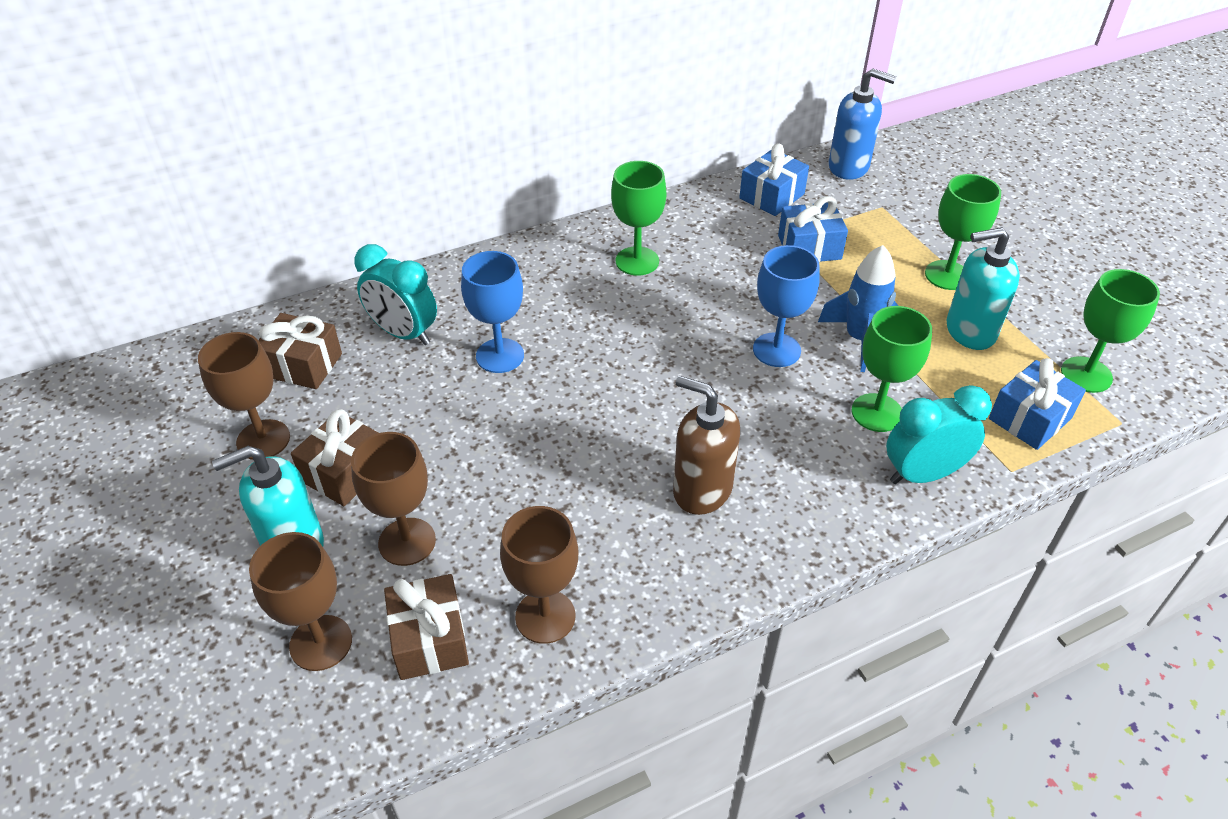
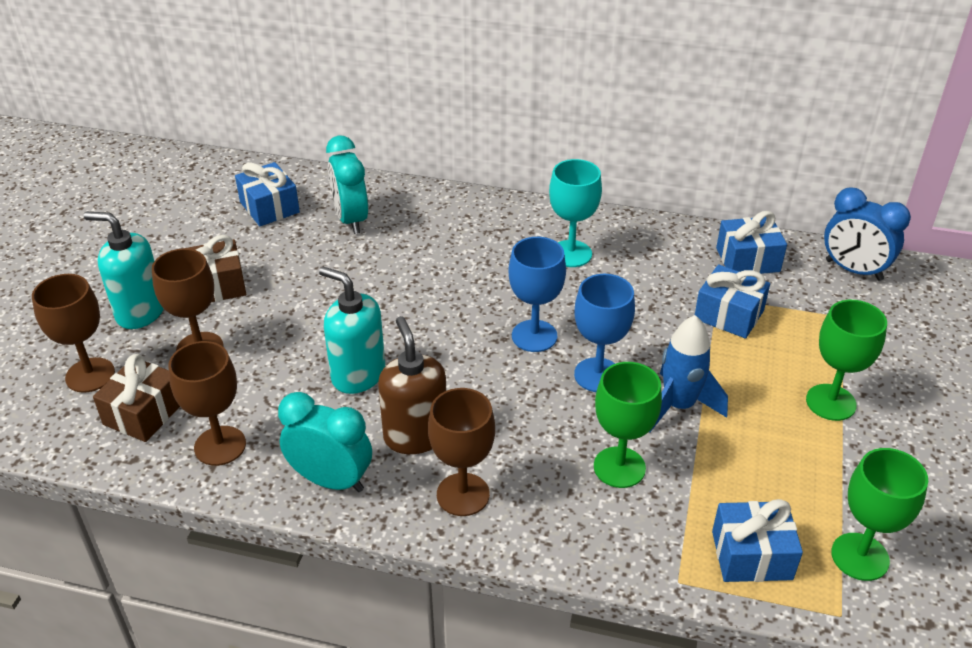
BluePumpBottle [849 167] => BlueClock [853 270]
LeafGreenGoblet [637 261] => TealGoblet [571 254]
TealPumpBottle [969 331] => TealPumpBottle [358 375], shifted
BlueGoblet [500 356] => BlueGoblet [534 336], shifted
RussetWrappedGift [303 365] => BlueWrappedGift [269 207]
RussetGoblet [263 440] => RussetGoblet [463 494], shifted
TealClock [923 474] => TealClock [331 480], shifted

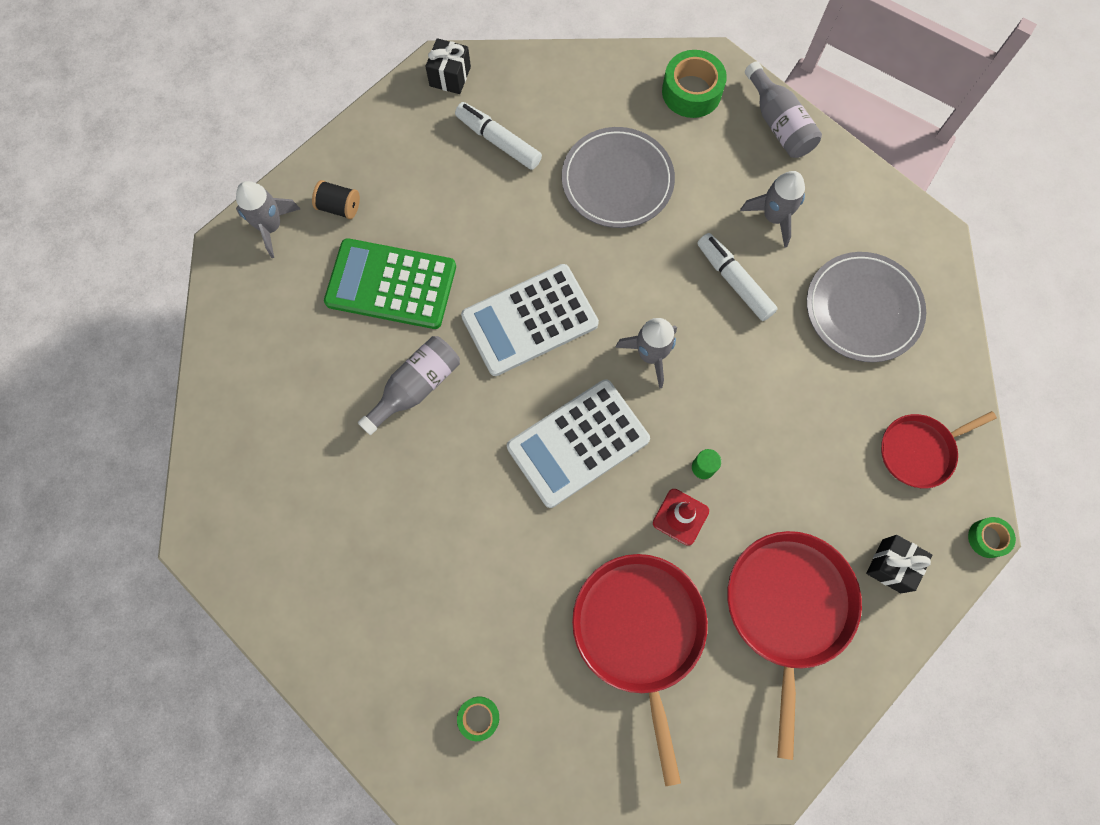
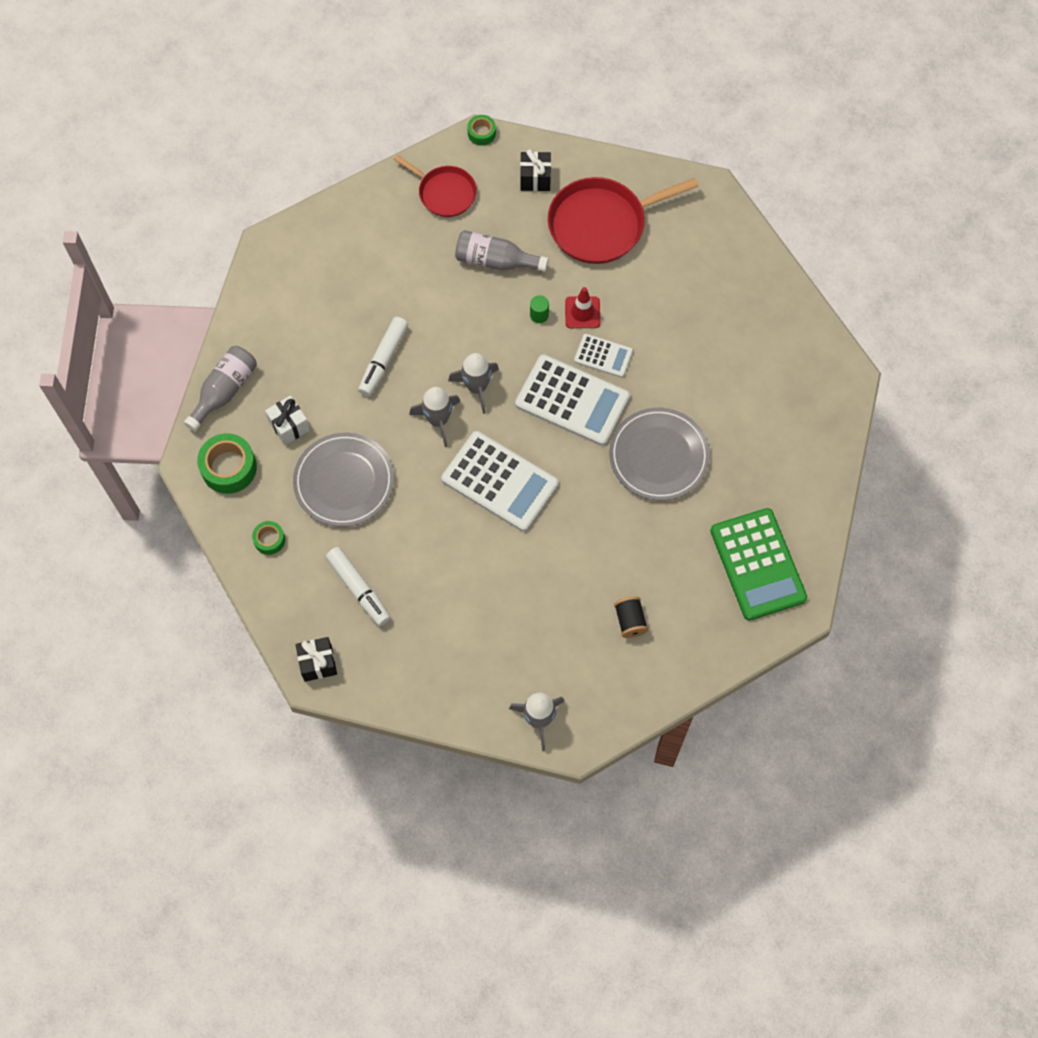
SnowWhiteFeltPen [498 141] => SnowWhiteFeltPen [358 589], 45 degrees counterclockwise
AshGreyToyRocket [773 217] => AshGreyToyRocket [438 420], shifted
JetBlackReelOfThread [339 207] => JetBlackReelOfThread [630 621], shifted
LeafGreenPocketCalculator [391 284] => LeafGreenPocketCalculator [758 564], shifted
AshGreyDinnerPlate [863 309] => AshGreyDinnerPlate [659 456], shifted
AshGreyBottle [416 387] => AshGreyBottle [495 261], shifted
ScarletFryingPan [639 632] => nothing
LeafGreenStickyTape [479 717] => LeafGreenStickyTape [269 540], shifted
nothing => SnowWhitePocketCalculator [603 356]
nothing => SnowWhiteWrappedGift [289 426]

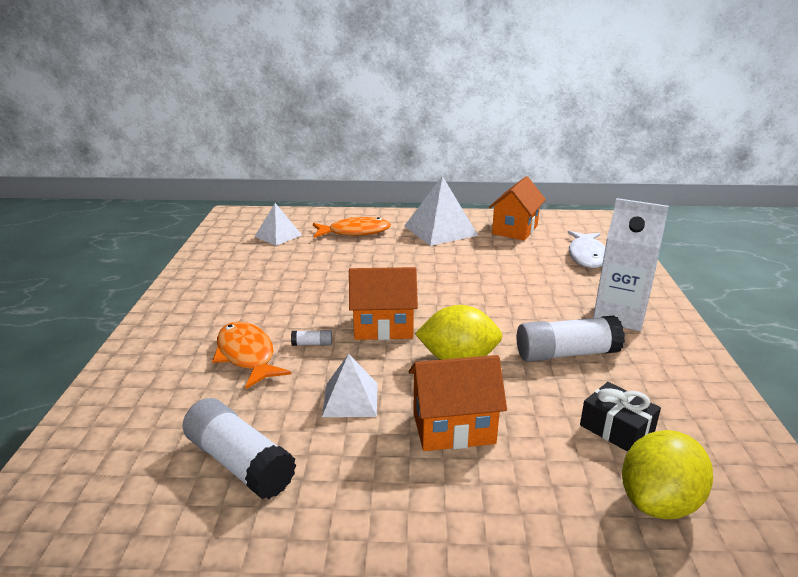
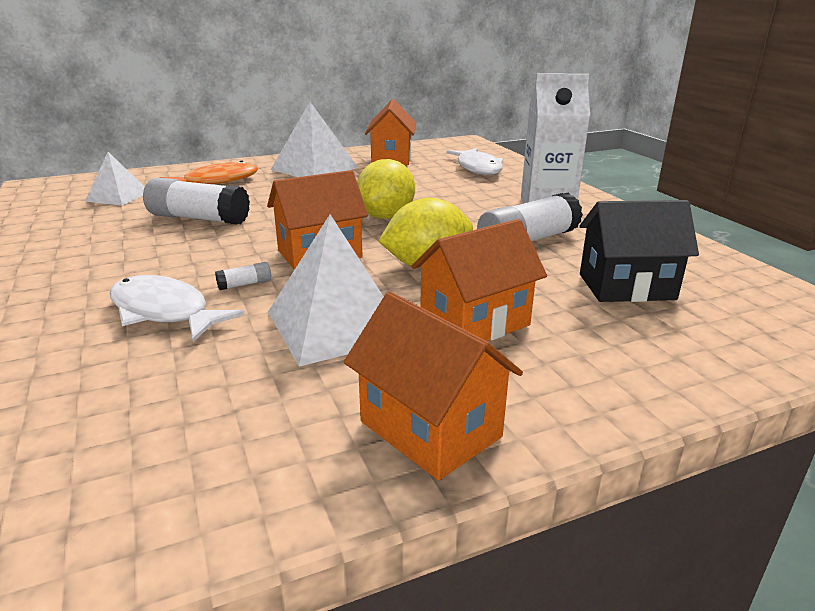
OrangeFish [247 355] => SnowWhiteFish [164 312]
SnowWhitePyramid [350 399] => SnowWhitePyramid [336 324], x1.64
JetBlackWrappedGift [617 429] => JetBlackHouse [626 287]
SnowWhiteStickOfGlue [239 463] => SnowWhiteStickOfGlue [198 218], shifted
BrightYellowCitrusFruit [658 502] => BrightYellowCitrusFruit [386 216], shifted
nothing => OrangeHouse [430 429]

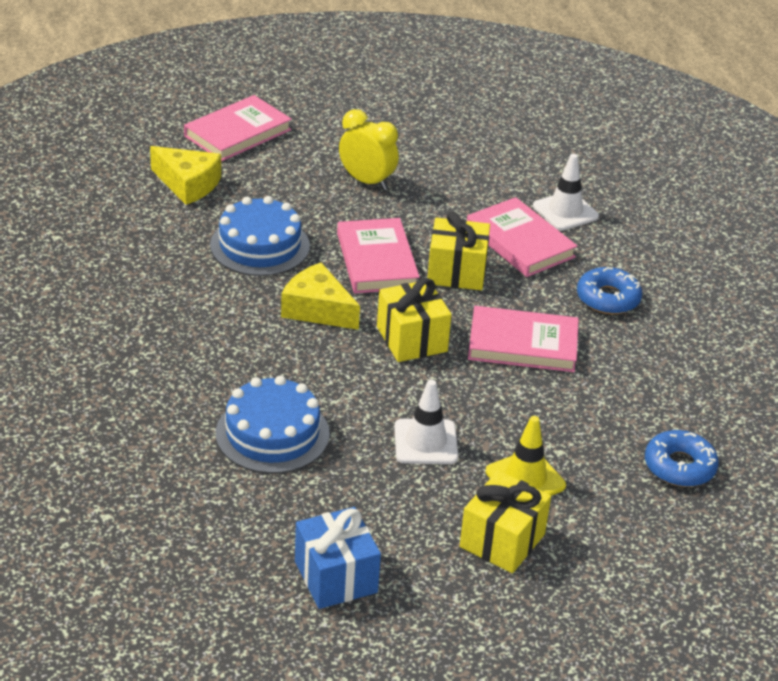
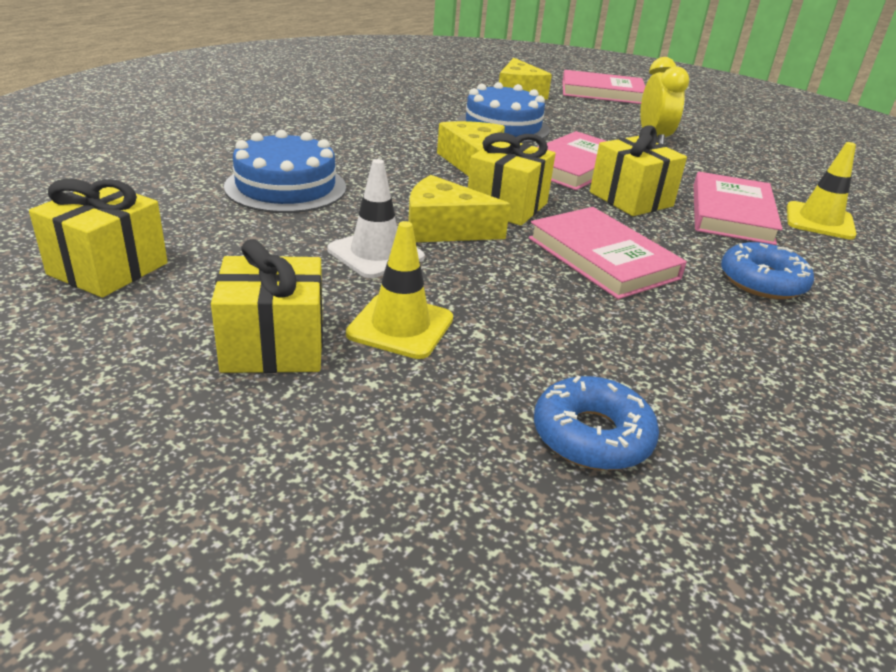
SnowWhiteRoadCone [565 211] => BrightYellowRoadCone [819 221]
BlueWrappedGift [335 577] => BrightYellowWrappedGift [108 269]
nothing => BrightYellowPieceOfCheese [444 229]

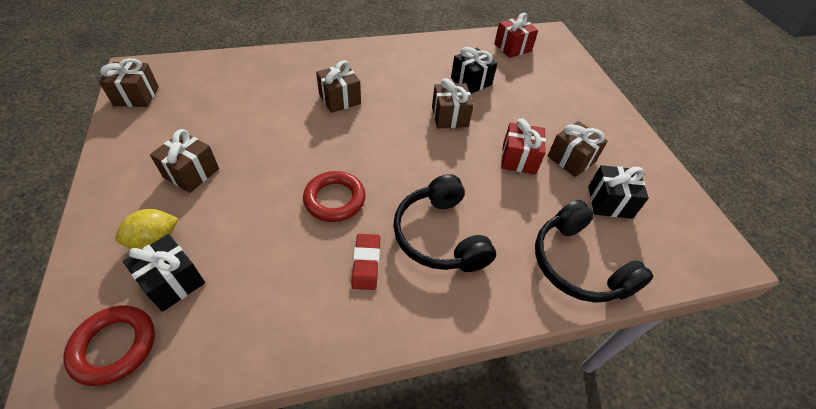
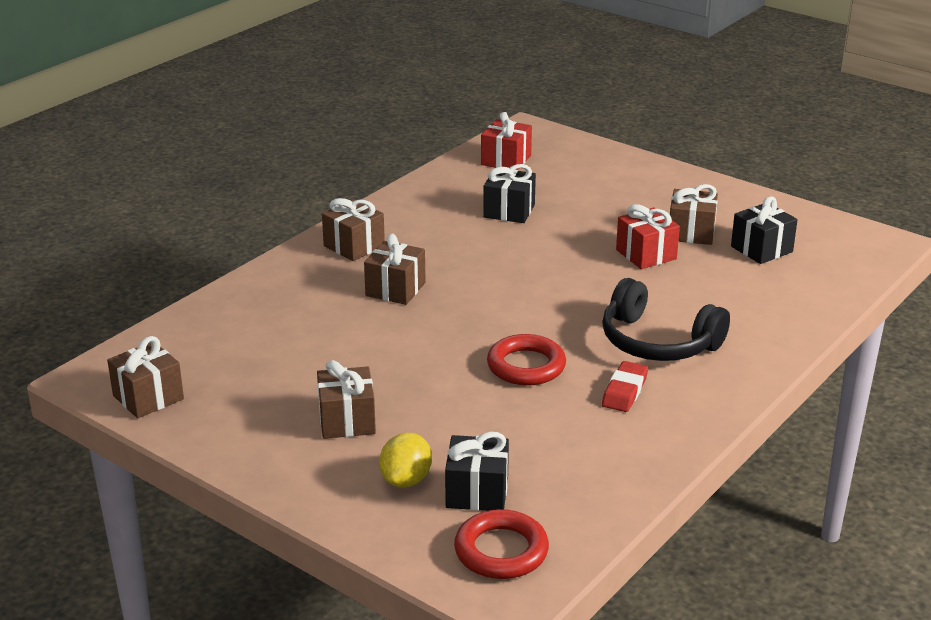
RussetWrappedGift [449 117] => RussetWrappedGift [354 246], shifted
JetBlackHeadphones [579 264] => nothing
ScarletPencilEraser [366 263] => ScarletPencilEraser [624 391], 60 degrees clockwise

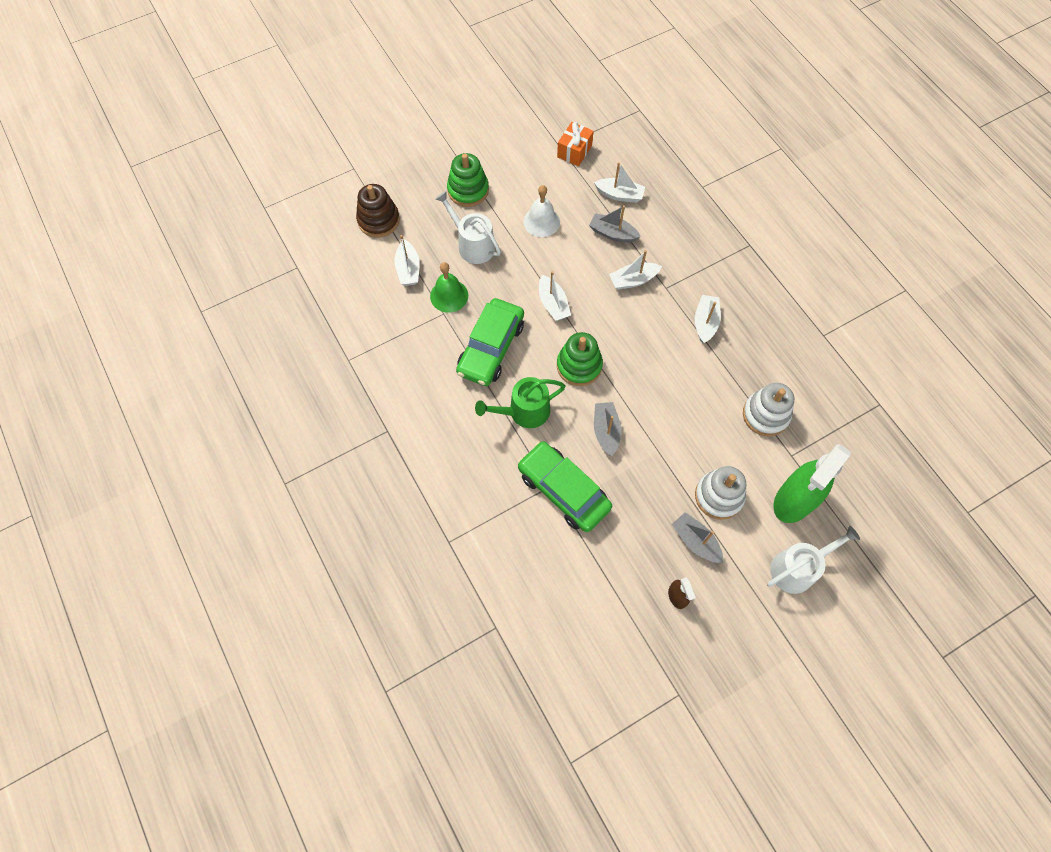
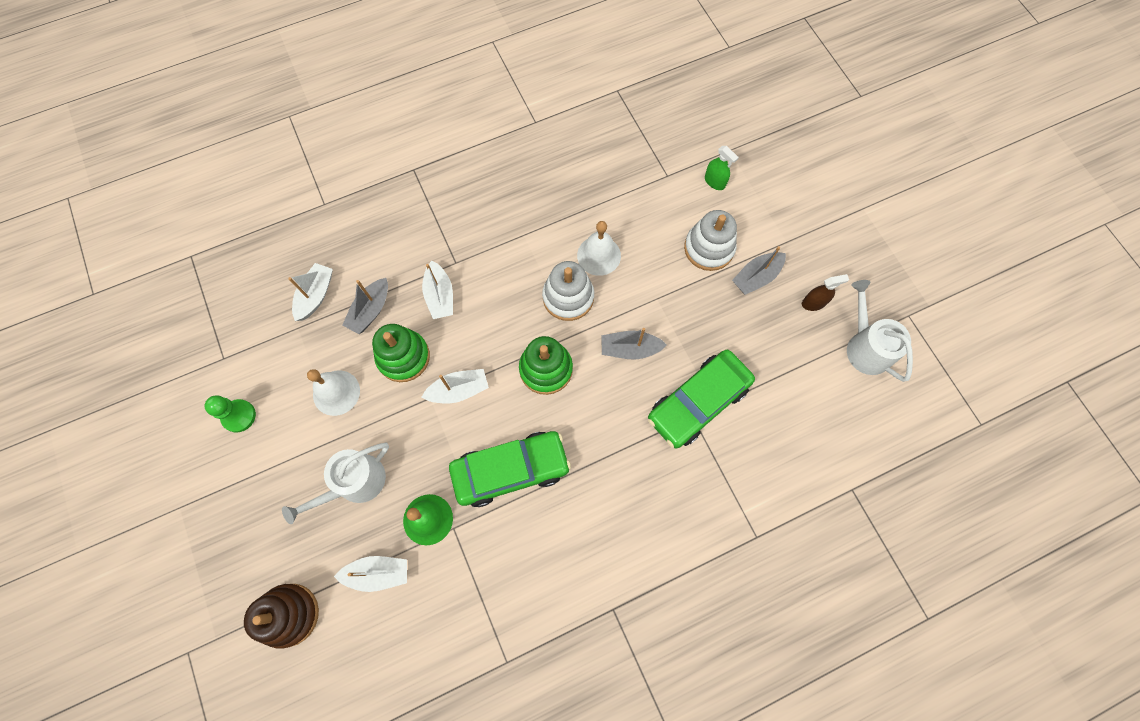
OrangeWrappedGift [574 151] => nothing
LeafGreenStackingToy [468 190] => LeafGreenStackingToy [403 357], shifted
SnowWhiteToyBoat [705 322] => nothing
LeafGreenToyCar [491 348] => LeafGreenToyCar [510 470], 45 degrees counterclockwise
LeafGreenWateringCan [524 411] => nothing
SnowWhiteStackingToy [765 415] => SnowWhiteStackingToy [568 297], shifted
LeafGreenSprayer [794 500] => LeafGreenSprayer [714 182], x0.44
SnowWhiteWateringCan [797 568] => SnowWhiteWateringCan [865 347], shifted
nothing => SnowWhiteHandBell [599 255]
nothing => LeafGreenChessPawn [239 416]

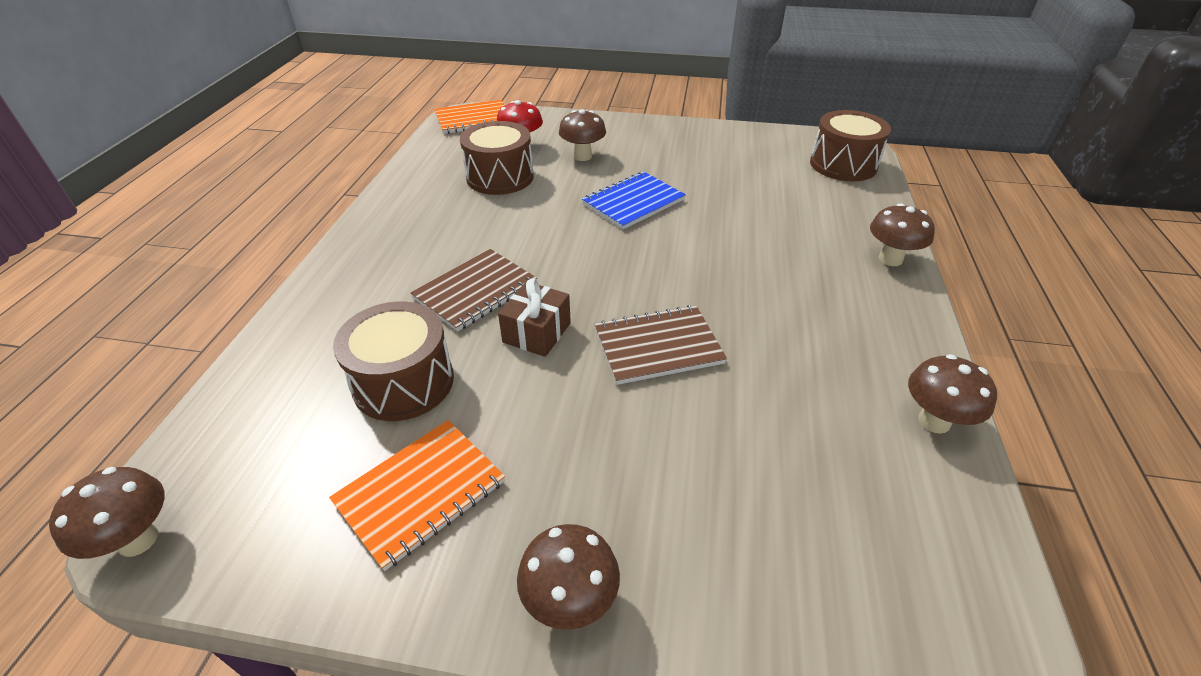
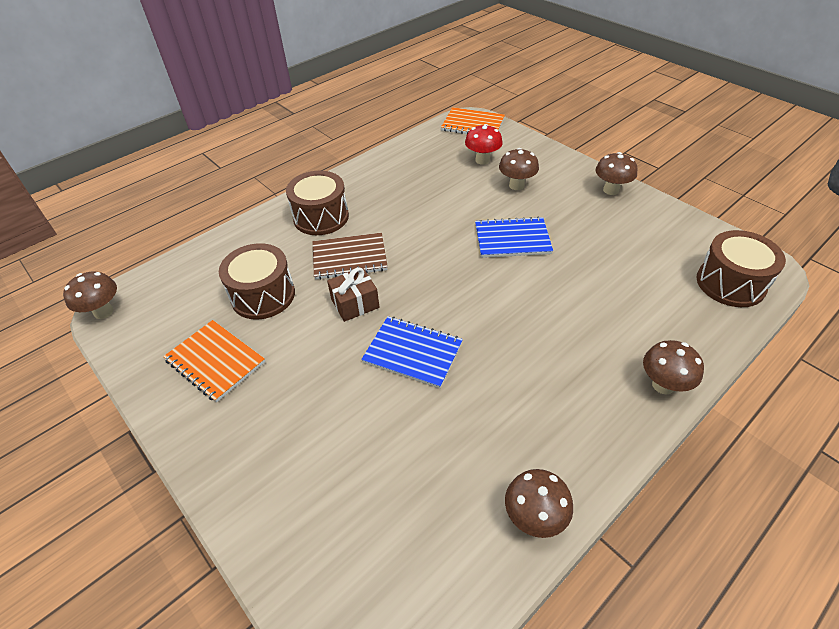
RussetDrum [500 177] => RussetDrum [321 217], shifted
RussetExerciseBook [658 347] => BlueExerciseBook [412 353]
OrangeExerciseBook [420 492] => OrangeExerciseBook [215 361], 45 degrees clockwise
RussetFungus [570 601] => RussetFungus [611 190], shifted

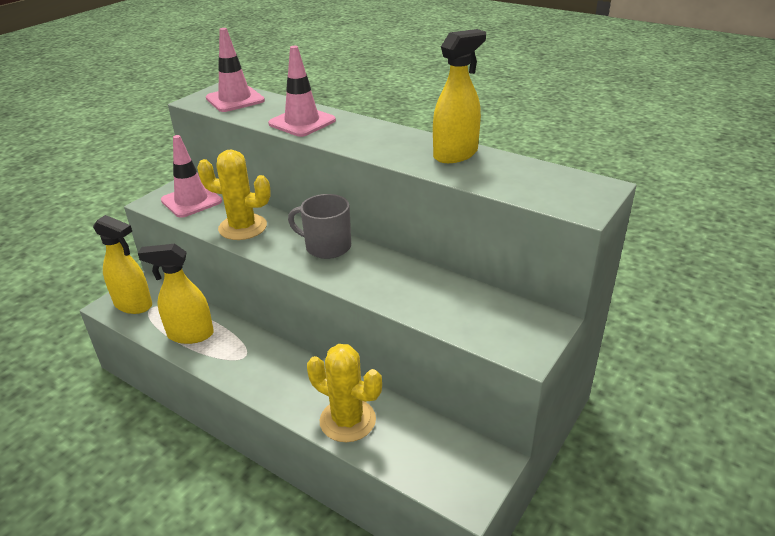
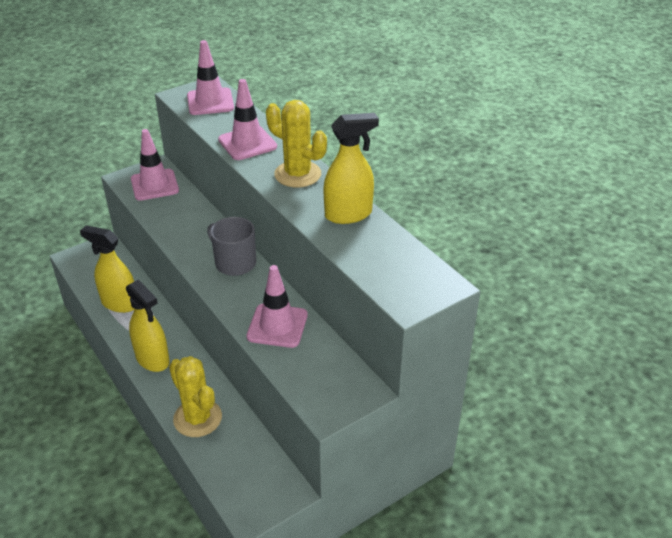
BrightYellowSaguaroCactus [242 227] => BrightYellowSaguaroCactus [297 174], shifted
BrightYellowSprayer [133 305] => BrightYellowSprayer [153 359], shifted
nothing => RosePinkRoadCone [277 326]

